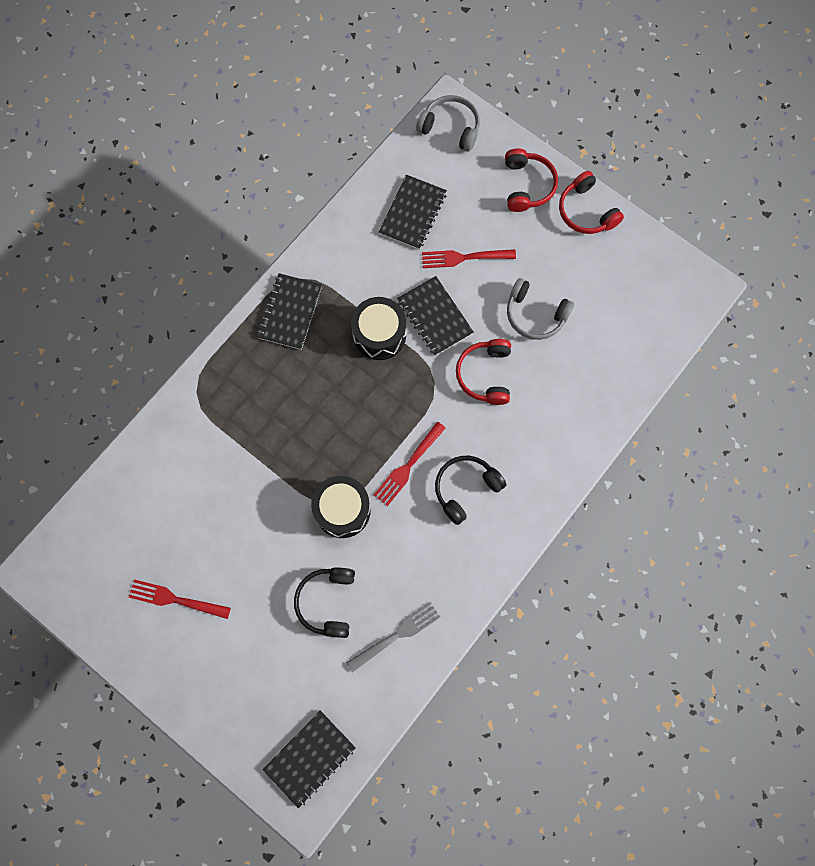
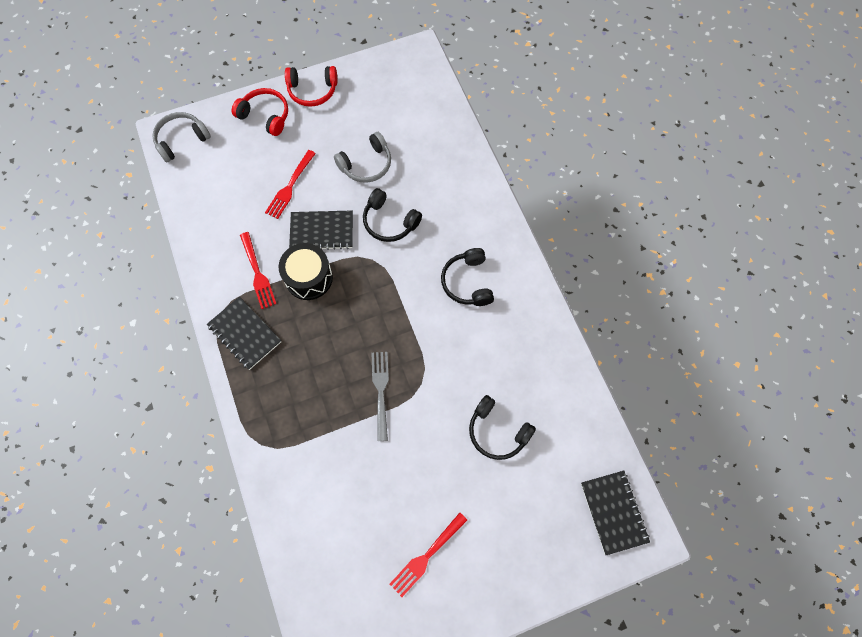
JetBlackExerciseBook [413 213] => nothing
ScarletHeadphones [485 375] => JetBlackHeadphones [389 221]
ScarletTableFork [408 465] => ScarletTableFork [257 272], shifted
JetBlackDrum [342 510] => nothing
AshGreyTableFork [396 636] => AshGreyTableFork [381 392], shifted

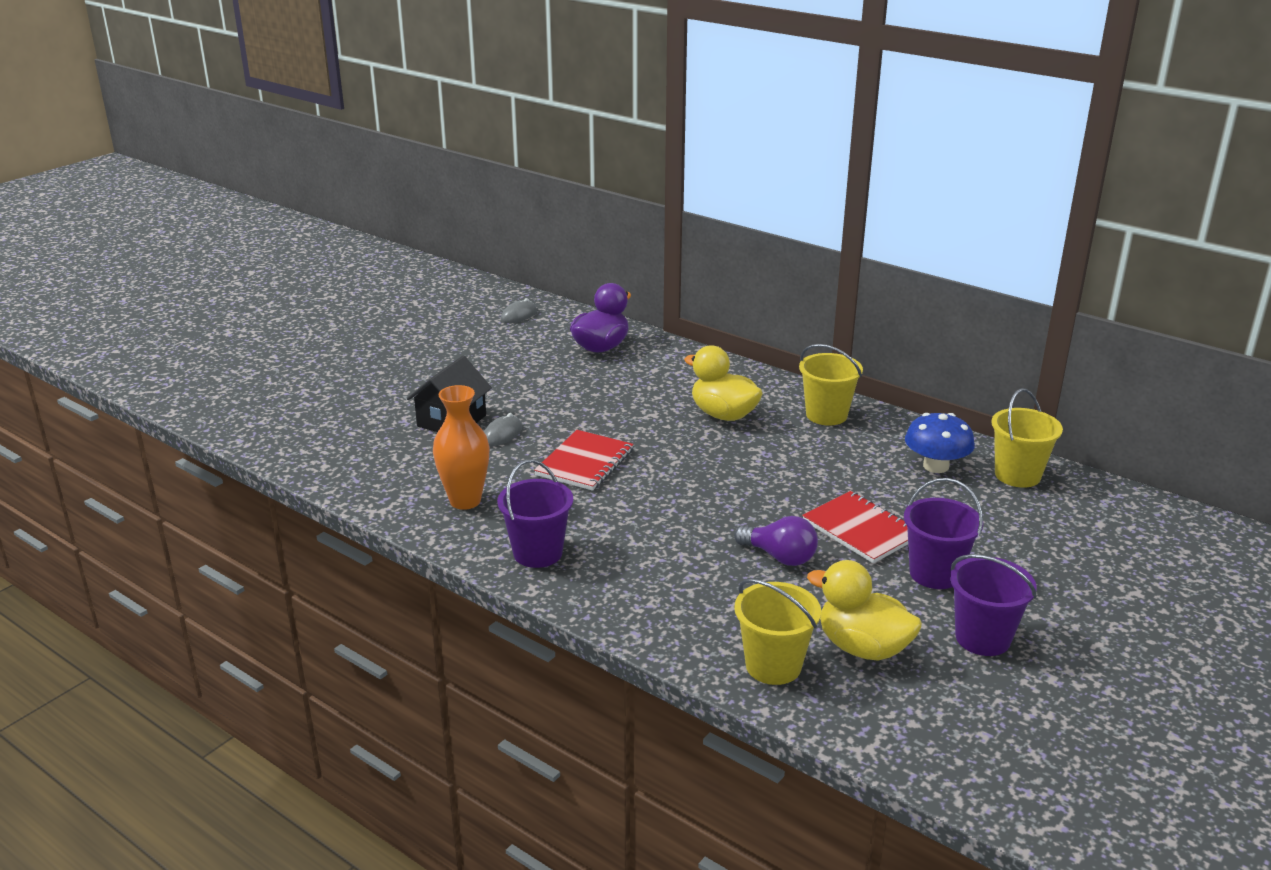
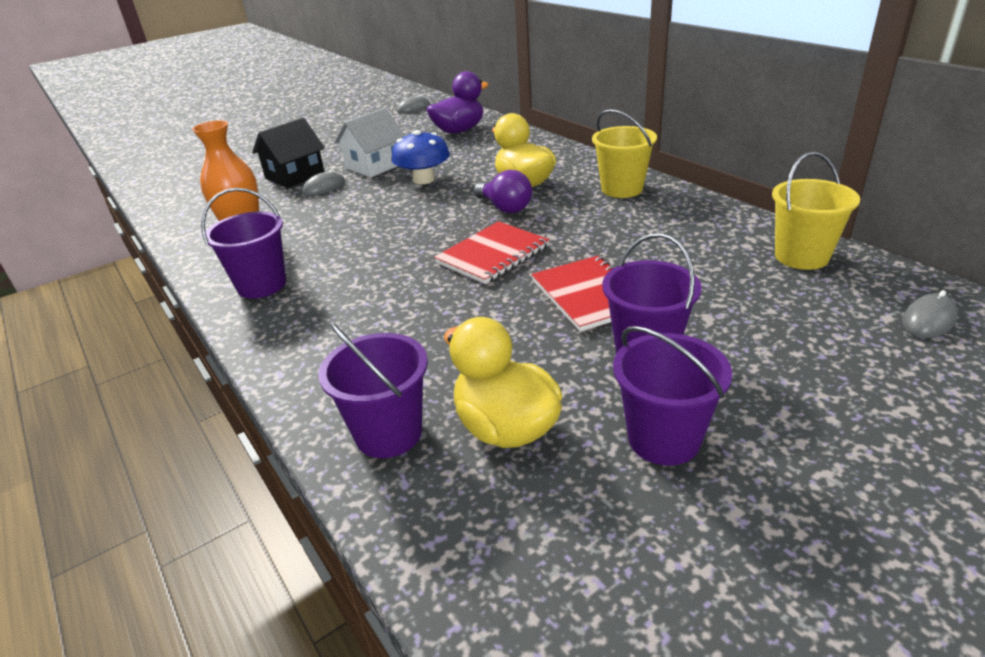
BlueFungus [936 466] => BlueFungus [424 180], shifted
ScarletExerciseBook [584 462] => ScarletExerciseBook [492 254], shifted
RoyalPurpleLightBulb [779 557] => RoyalPurpleLightBulb [505 208], shifted
BrightYellowSandBucket [773 666] => RoyalPurpleSandBucket [388 433]
nothing => SnowWhiteHouse [375 166]
nothing => AshGreyComputerMouse [928 320]

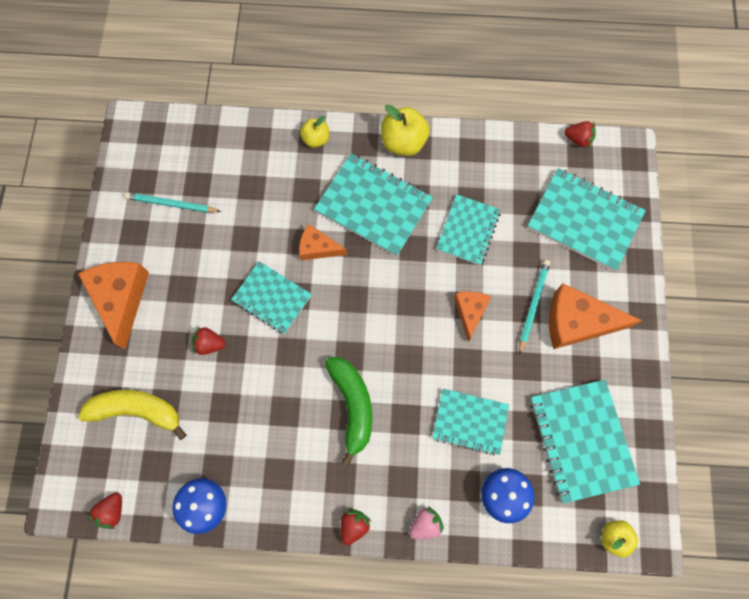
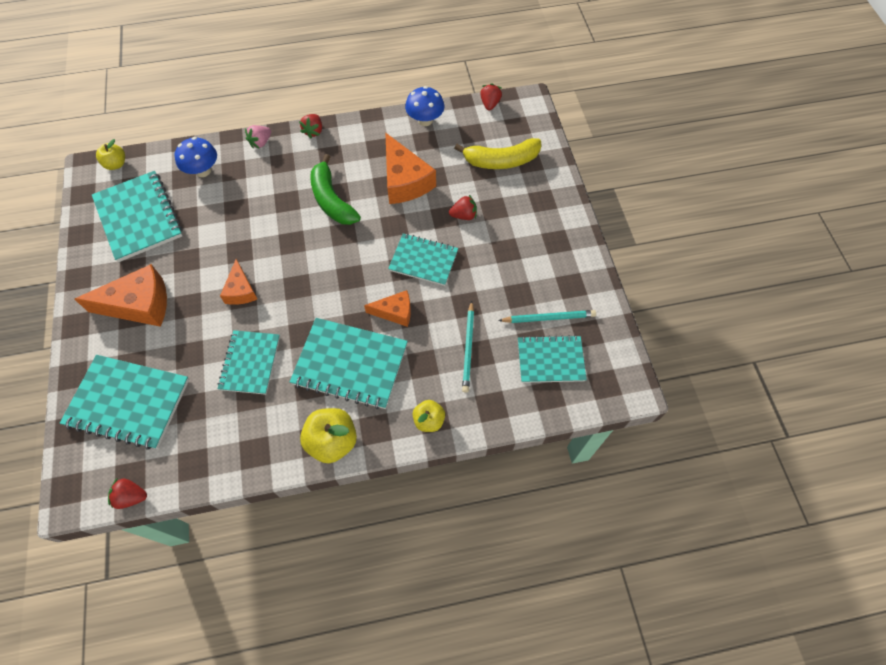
TealLeadPencil [533 305] => TealLeadPencil [468 348], shifted
OrangePieceOfCheese [121 298] => OrangePieceOfCheese [405 181], shifted
TealExerciseBook [470 421] => TealExerciseBook [550 360], shifted

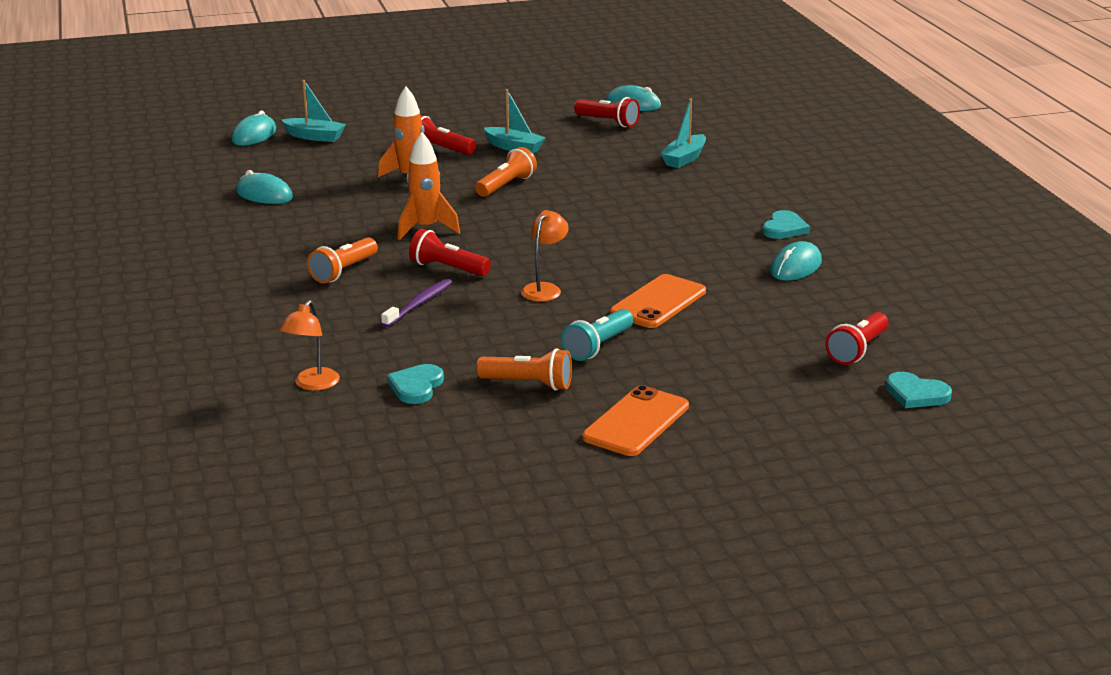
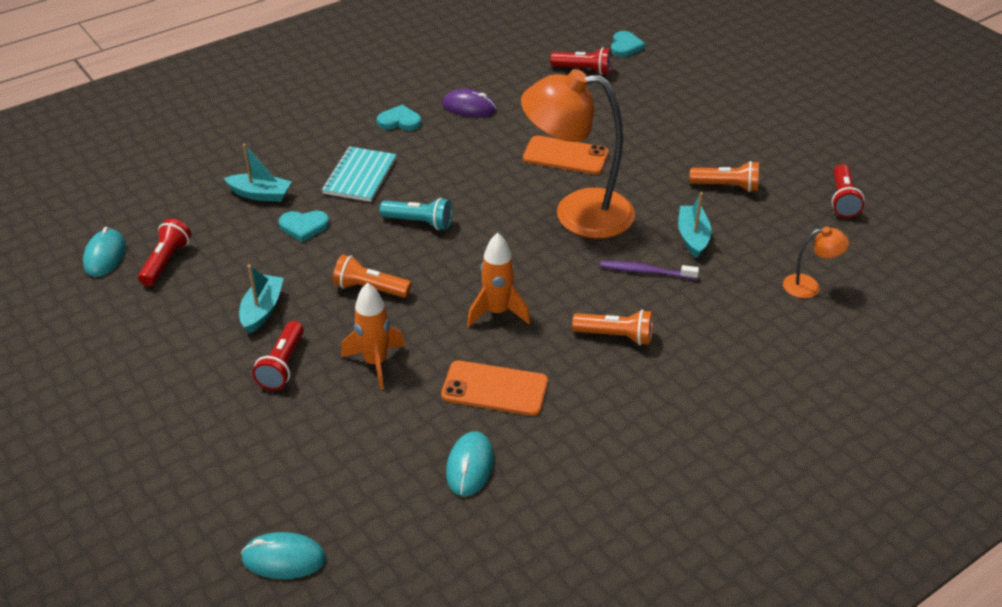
TealToyBoat [315 137] => TealToyBoat [693 237], shifted
OrangeLamp [544 289] => OrangeLamp [577 213], x2.32
ScarletTorch [448 268] => ScarletTorch [842 200], shifted
TealComputerMouse [795 267] => RoyalPurpleComputerMouse [469 107]
TealTorch [598 346] => TealTorch [419 222], shifted
OrangeTorch [528 384] => OrangeTorch [726 186], 105 degrees clockwise
TealLoveHeart [416 387] => TealLoveHeart [304 226], shifted
OrangePhone [636 422] => OrangePhone [495 388], shifted
nothing => TealExerciseBook [360 176]

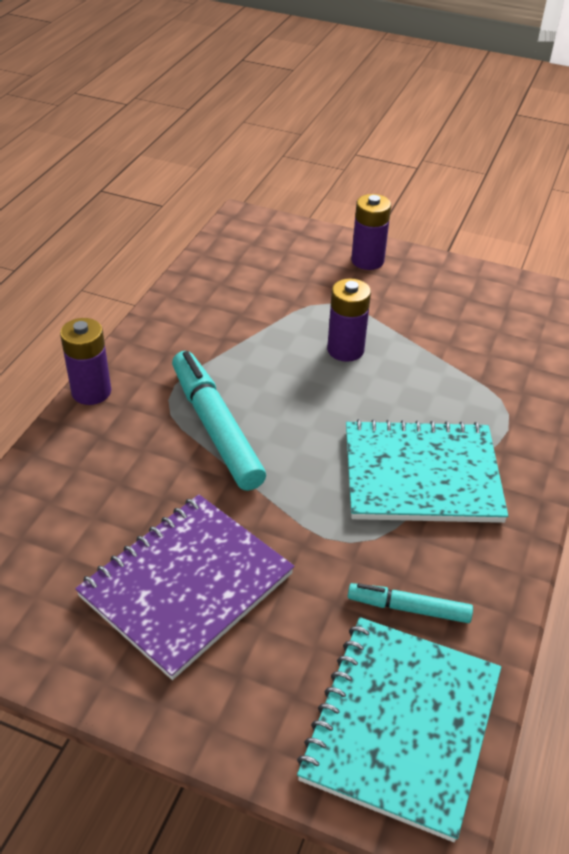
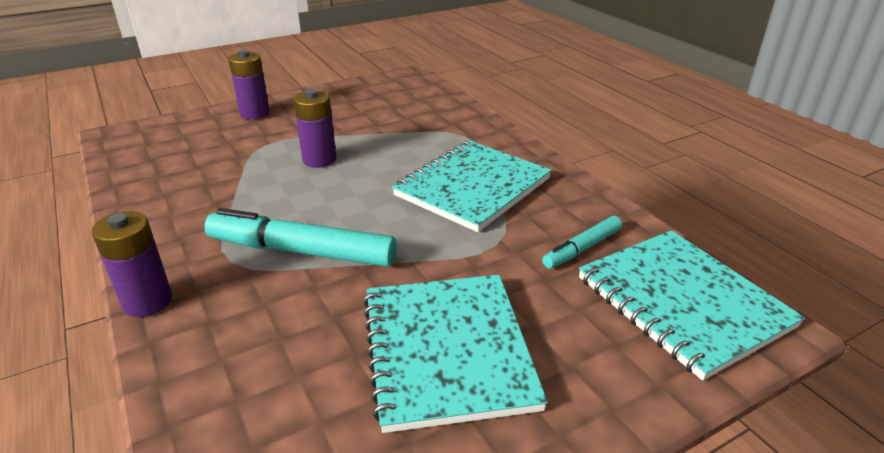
RoyalPurpleExerciseBook [186 585] => TealExerciseBook [447 350]

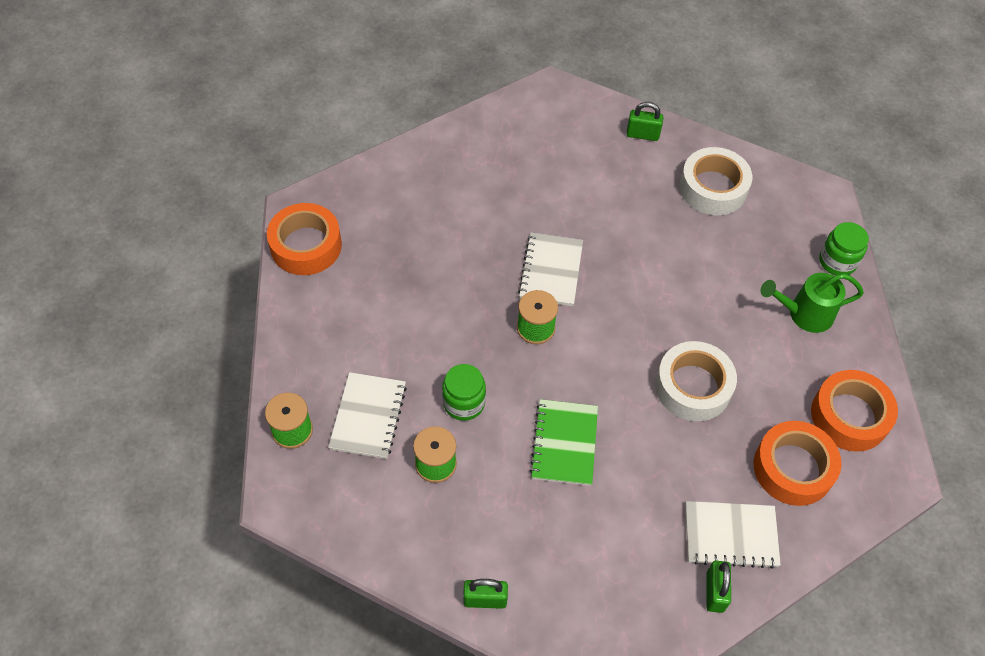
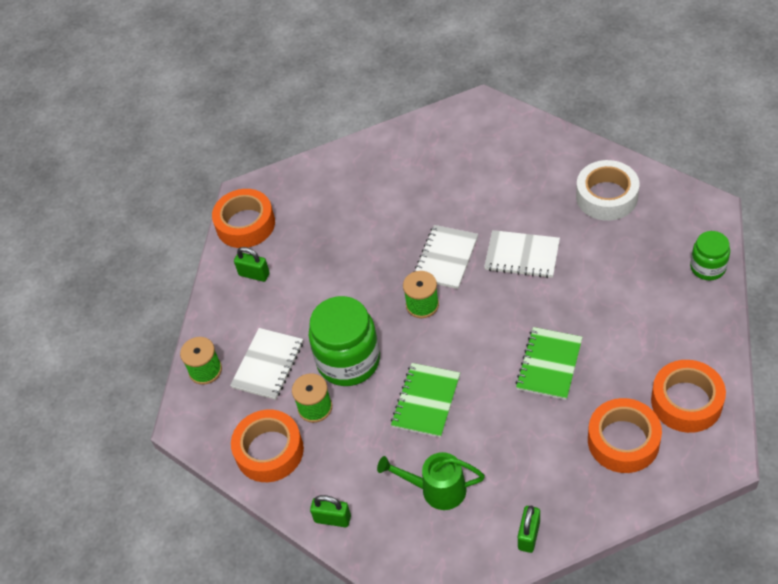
LeafGreenSmallLock [642 134] => LeafGreenSmallLock [254 274], shifted
LeafGreenWateringCan [804 314] => LeafGreenWateringCan [436 489], shifted
SnowWhiteStickyTape [693 387] => LeafGreenExerciseBook [549 364]
LeafGreenJamJar [464 403] => LeafGreenJamJar [348 361], x1.79
SnowWhiteExerciseBook [730 535] => SnowWhiteExerciseBook [522 256], shifted
nothing => OrangeStickyTape [269 451]

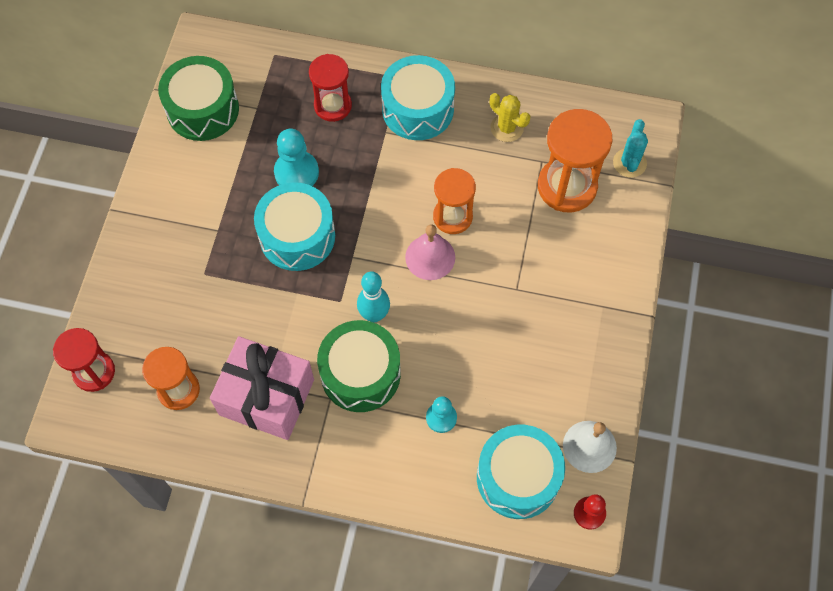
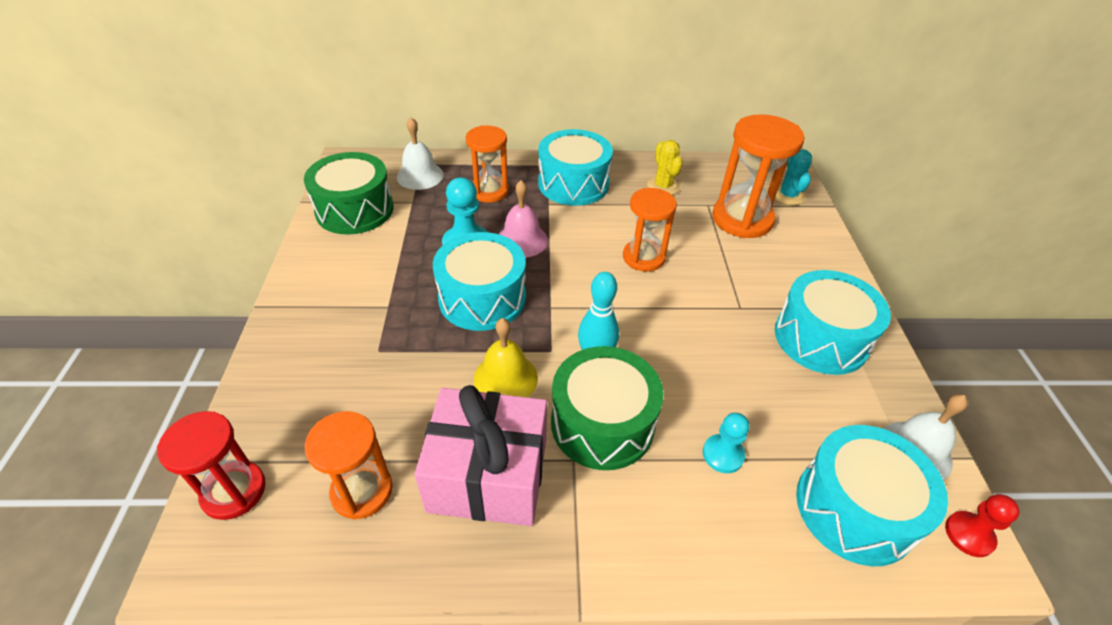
ScarletSandglass [333 106] => OrangeSandglass [489 191]
BrightYellowSaguaroCactus [507 128] => BrightYellowSaguaroCactus [663 186], 45 degrees clockwise
RosePinkHandBell [430 257] => RosePinkHandBell [522 240], shifted
nothing => SnowWhiteHandBell [420 176]
nothing => TealDrum [821 338]
nothing => BrightYellowHandBell [505 378]

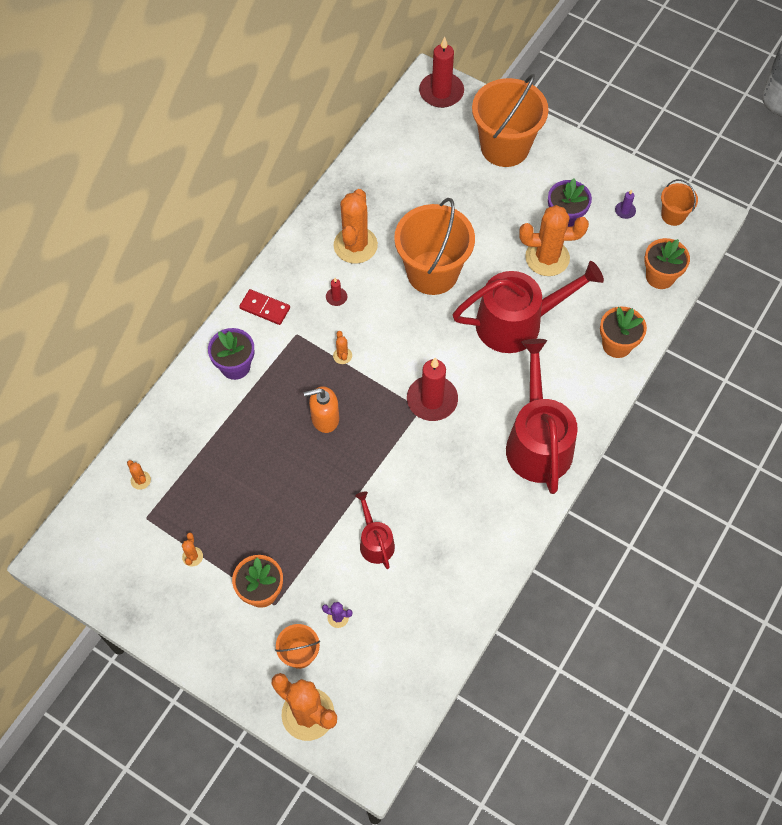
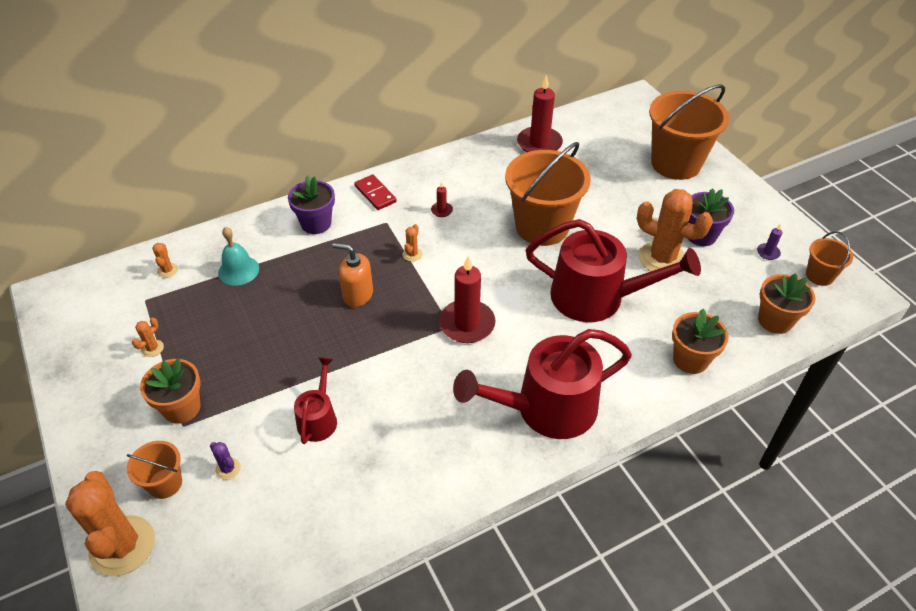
ScarletCandle [441 92] => ScarletCandle [539 143], shifted
OrangeSaguaroCactus [355 245] => nothing
ScarletWateringCan [538 442] => ScarletWateringCan [547 408], 135 degrees counterclockwise
nothing => TealHandBell [238 270]

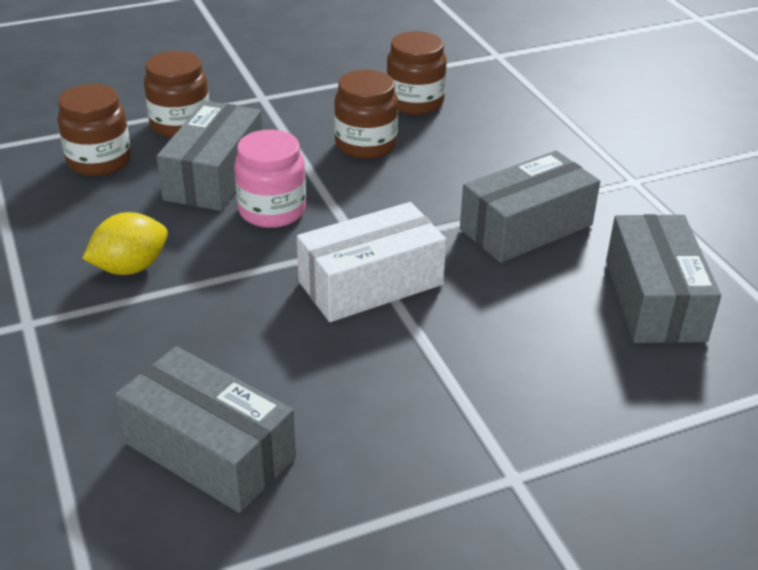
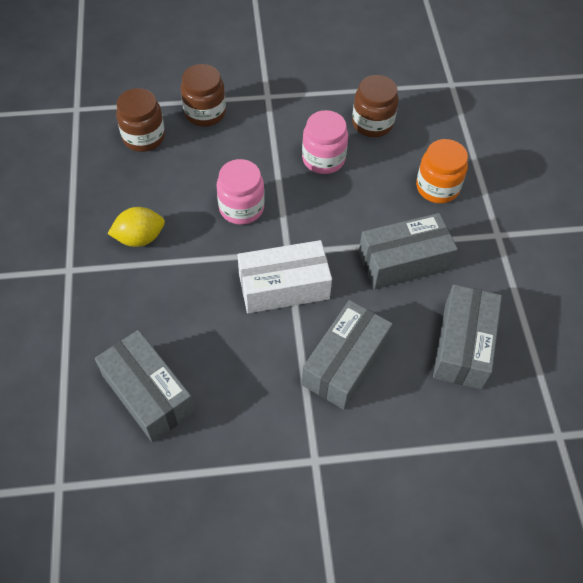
RussetJamJar [366 145] => RosePinkJamJar [323 159]
AshGreyPackage [214 176] => AshGreyPackage [345 363], shifted
nothing => OrangeJamJar [437 187]

